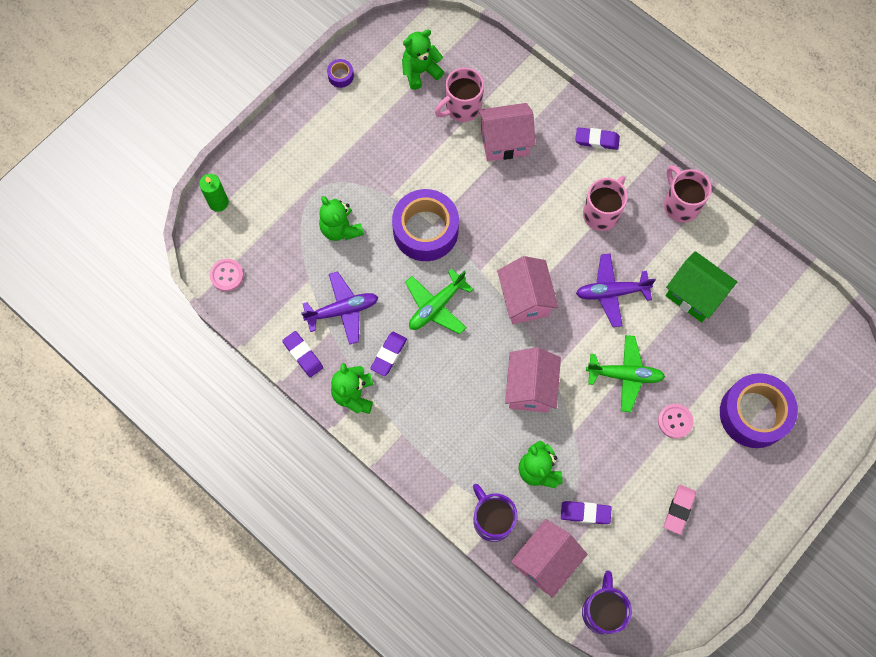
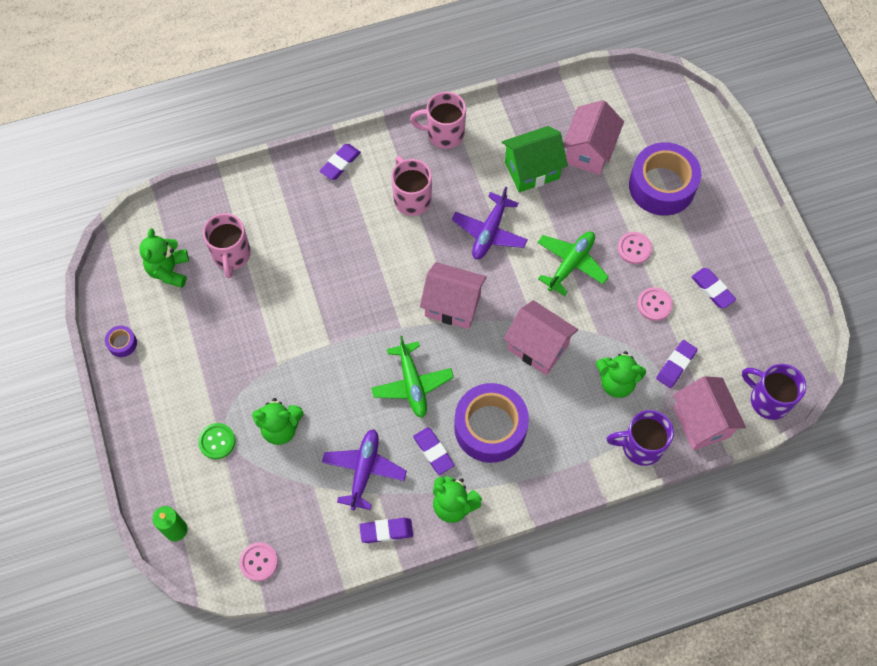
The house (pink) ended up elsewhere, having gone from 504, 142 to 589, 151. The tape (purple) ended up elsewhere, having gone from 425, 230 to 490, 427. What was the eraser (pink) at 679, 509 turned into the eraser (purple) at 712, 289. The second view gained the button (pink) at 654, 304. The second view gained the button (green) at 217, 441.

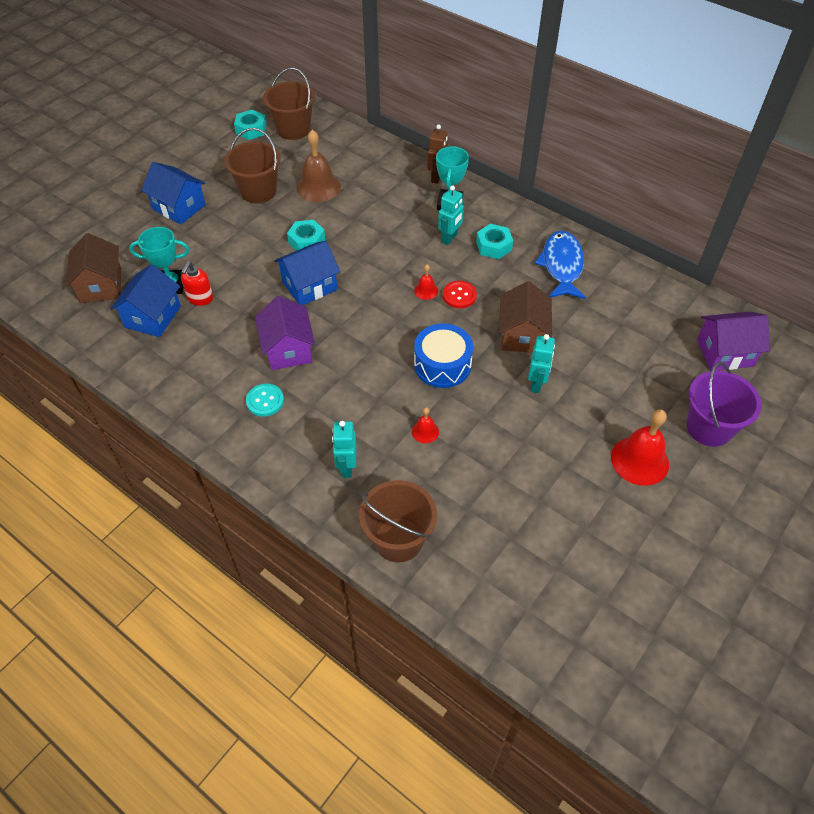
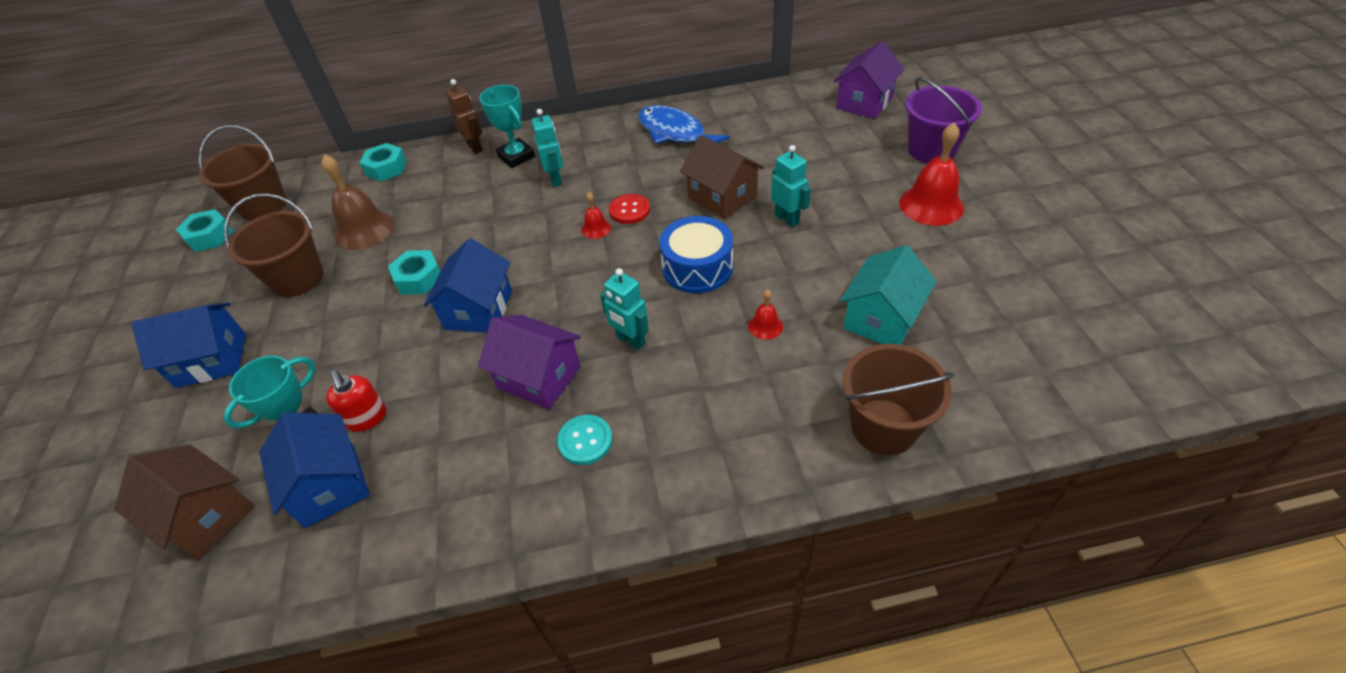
The nut (turquoise) ended up elsewhere, having gone from 493, 246 to 386, 168. The robot (turquoise) ended up elsewhere, having gone from 346, 467 to 630, 341. The second view gained the house (turquoise) at 881, 319.

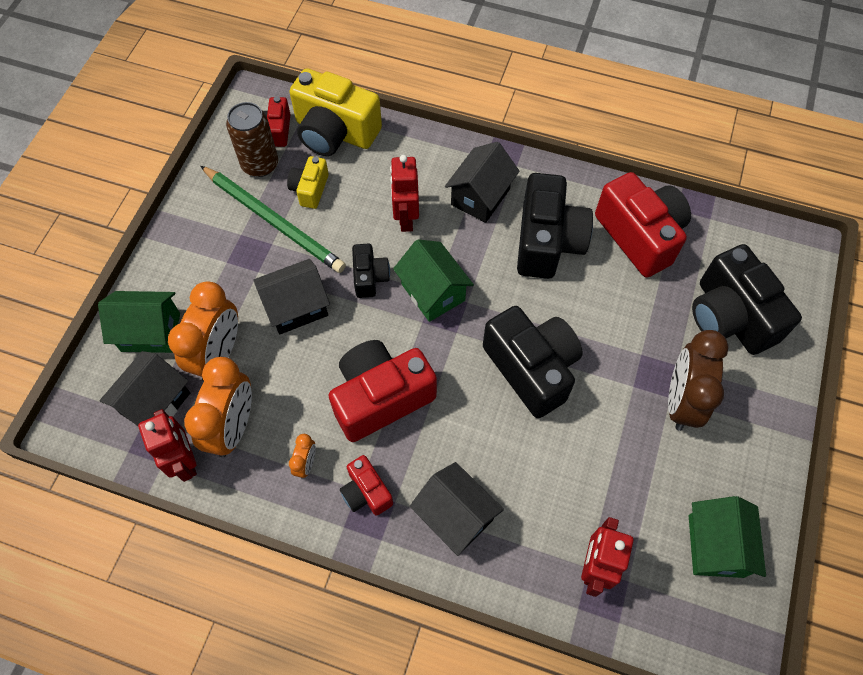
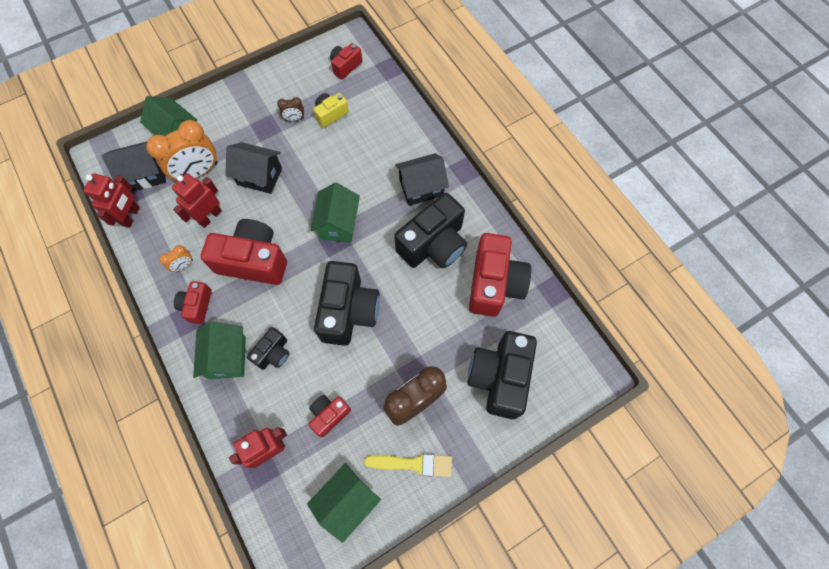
The second view lost the camera (yellow) at 335, 132. The second view lost the can (brown) at 260, 164. The robot (red) ended up elsewhere, having gone from 405, 218 to 210, 216. Where the pencil (green) stood at 274, 221, the clock (brown) came to stand at 294, 119. The camera (black) ended up elsewhere, having gone from 370, 277 to 273, 353. The second view lost the clock (orange) at 233, 427. What was the house (black) at 455, 516 turned into the house (green) at 227, 357. The second view gained the camera (red) at 329, 415. The second view gained the brush (yellow) at 413, 464.

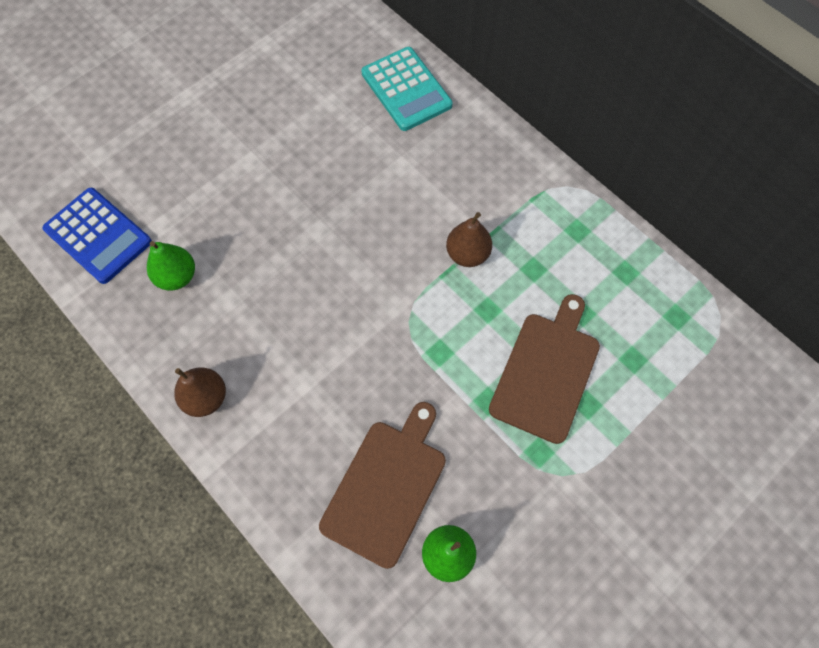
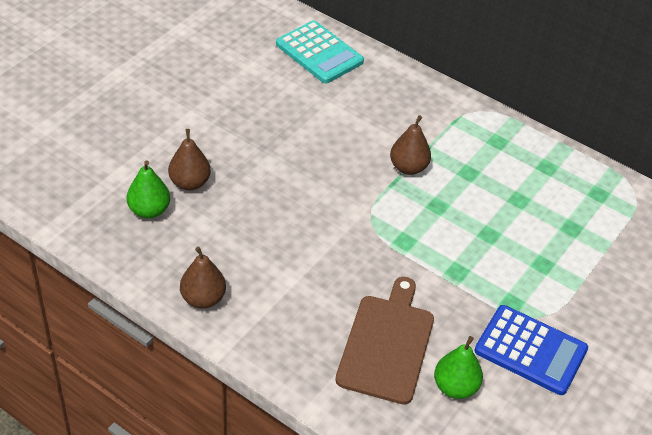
The calculator (blue) ended up elsewhere, having gone from 98, 236 to 530, 350. The second view lost the cutting board (brown) at 546, 371. The second view gained the pear (brown) at 190, 183.

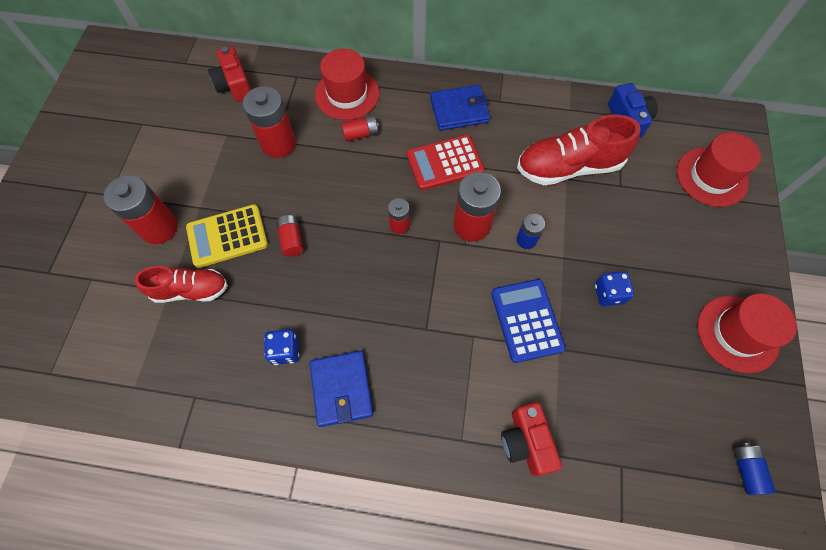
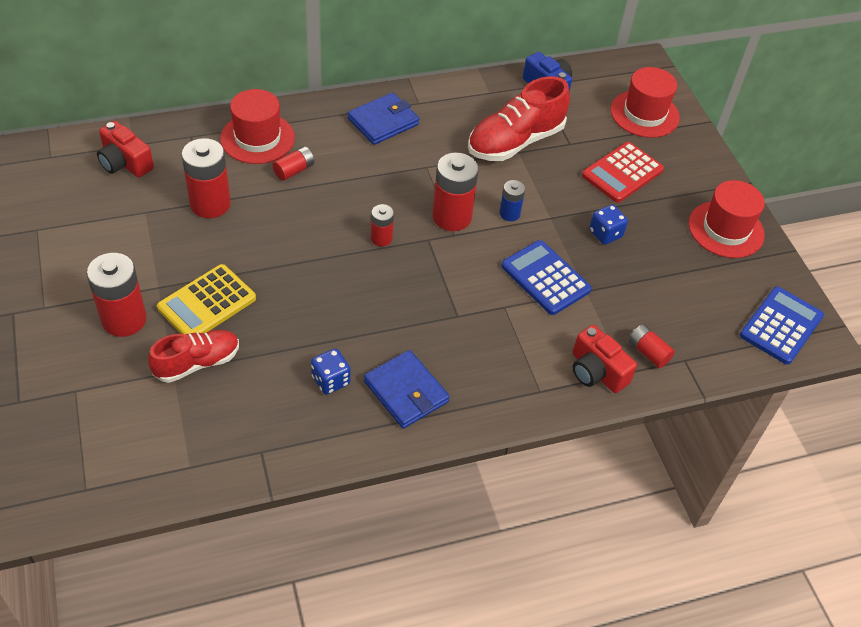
The calculator (red) ended up elsewhere, having gone from 444, 163 to 622, 173. The battery (red) ended up elsewhere, having gone from 291, 240 to 648, 352. Where the battery (blue) stood at 746, 469, the calculator (blue) came to stand at 781, 326.

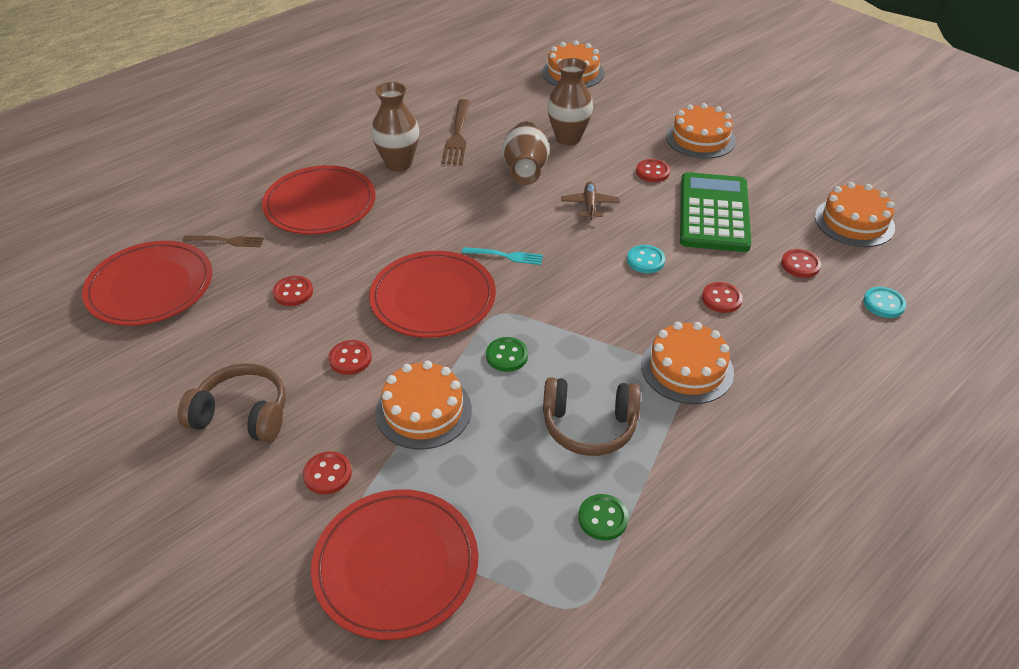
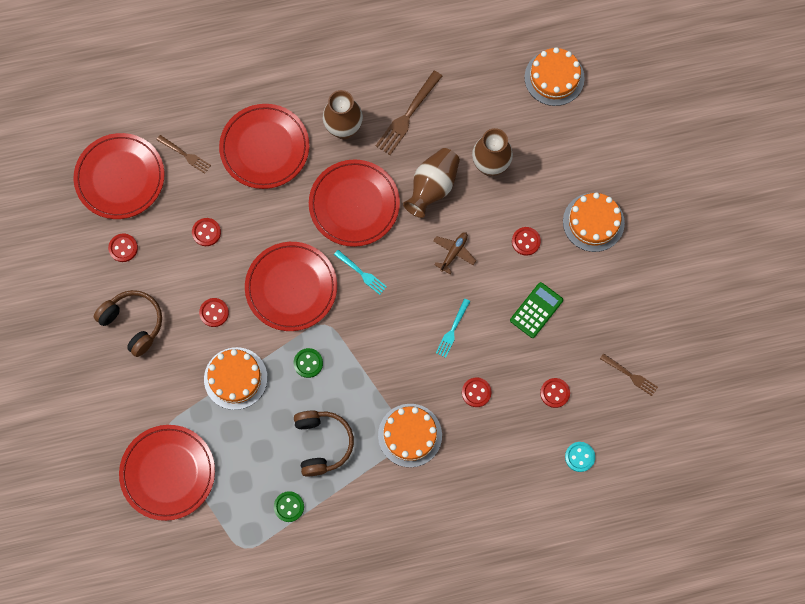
The size of the calculator (green) at 713, 213 changed by a factor of 0.56. Where the cake (orange) stood at 854, 222, the fork (brown) came to stand at 630, 375. Where the button (turquoise) stood at 645, 260, the fork (turquoise) came to stand at 452, 330. The headphones (brown) at 589, 426 ended up facing another way, 135 degrees counterclockwise from before. The button (red) ended up elsewhere, having gone from 327, 474 to 123, 248. The second view gained the plate (red) at 354, 204.

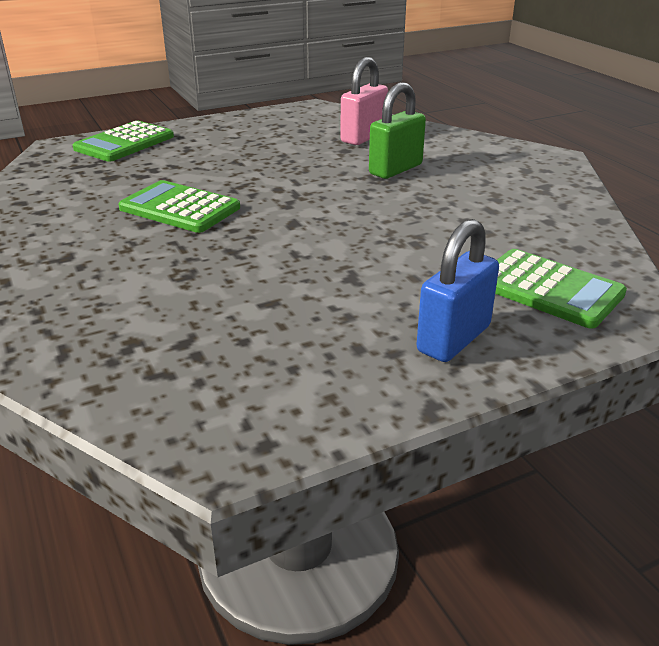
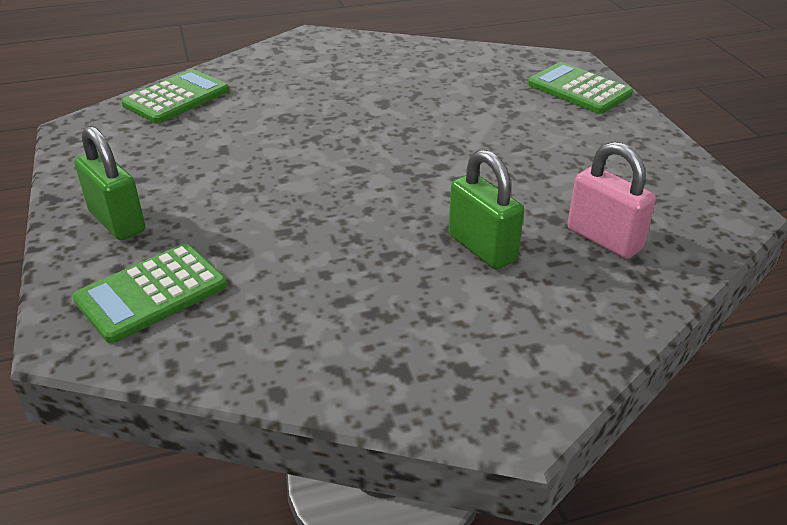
The calculator (green) ended up elsewhere, having gone from 179, 208 to 176, 98. What was the padlock (blue) at 453, 339 turned into the padlock (green) at 117, 221.

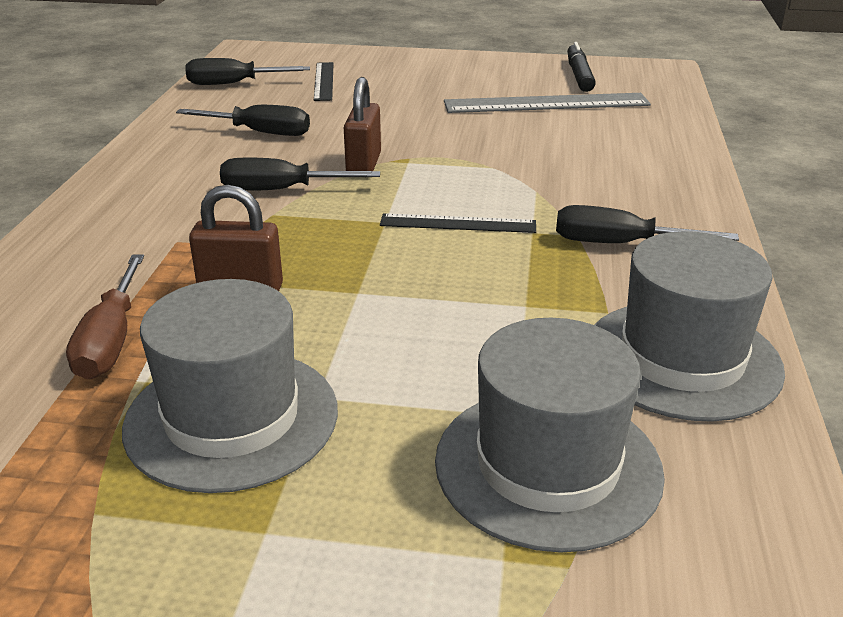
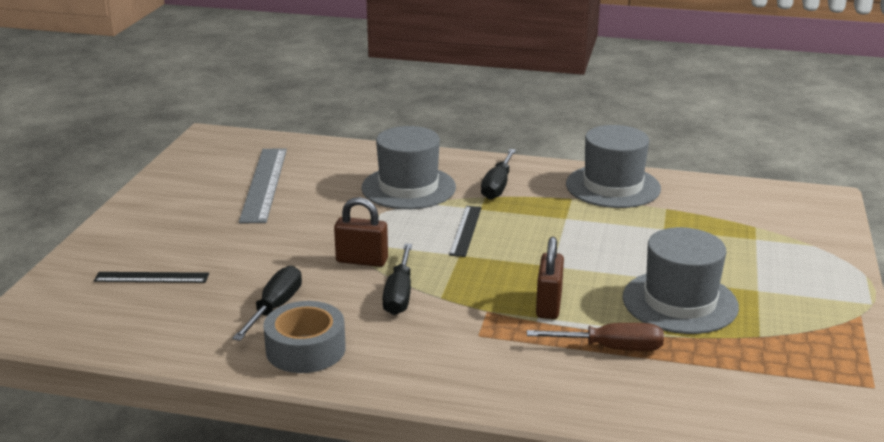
The second view lost the marker (black) at 579, 75. The second view lost the screwdriver (black) at 234, 84. The hat (grey) ended up elsewhere, having gone from 548, 466 to 408, 188. The second view gained the tape (grey) at 305, 349.

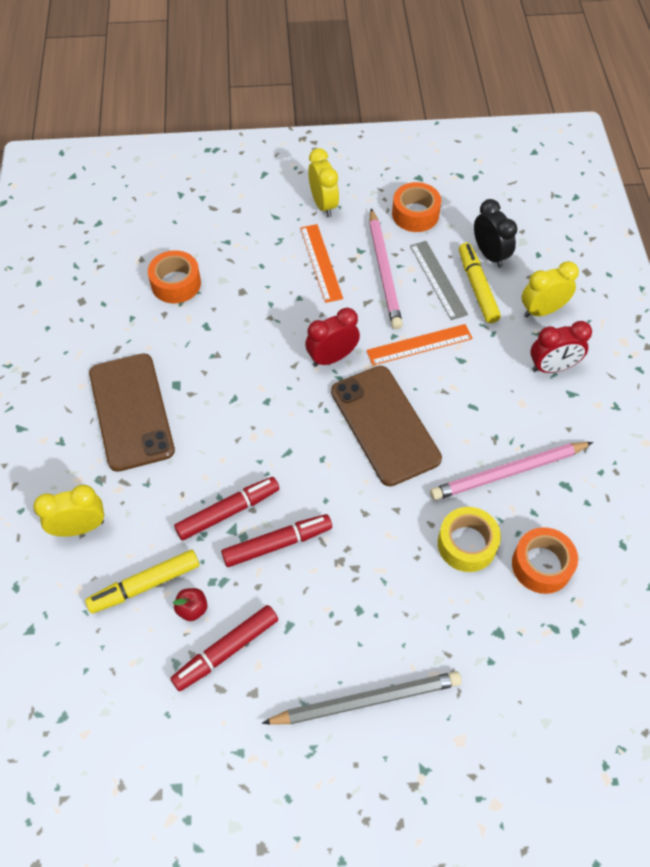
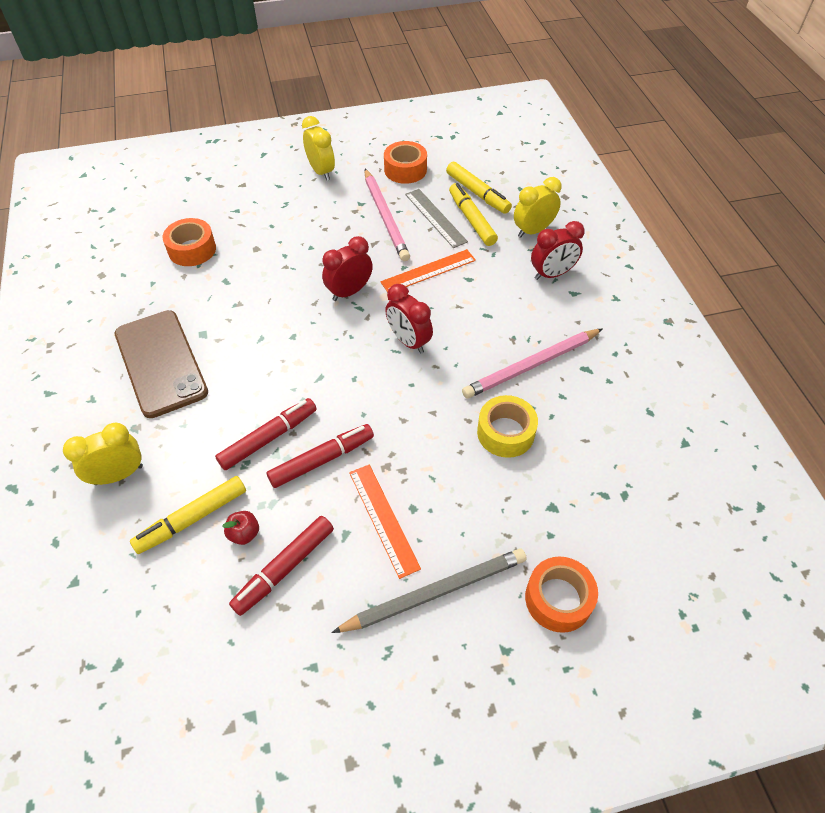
Where the clock (black) stood at 489, 255, the marker (yellow) came to stand at 477, 193. The ruler (orange) ended up elsewhere, having gone from 321, 262 to 383, 519. Where the phone (brown) stood at 385, 425, the clock (red) came to stand at 409, 341. The tape (orange) ended up elsewhere, having gone from 541, 565 to 558, 599.

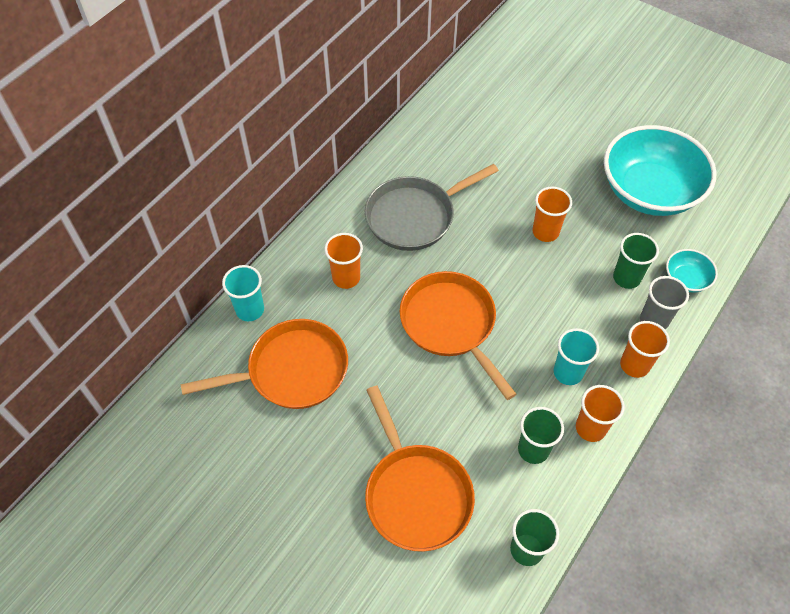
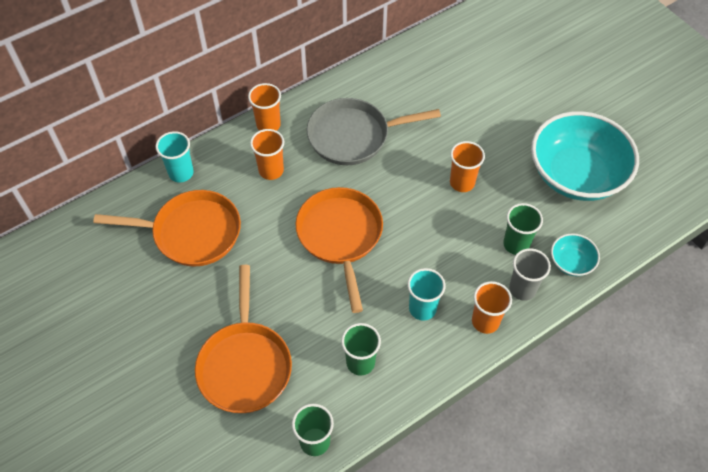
The cup (orange) ended up elsewhere, having gone from 590, 428 to 268, 125.

